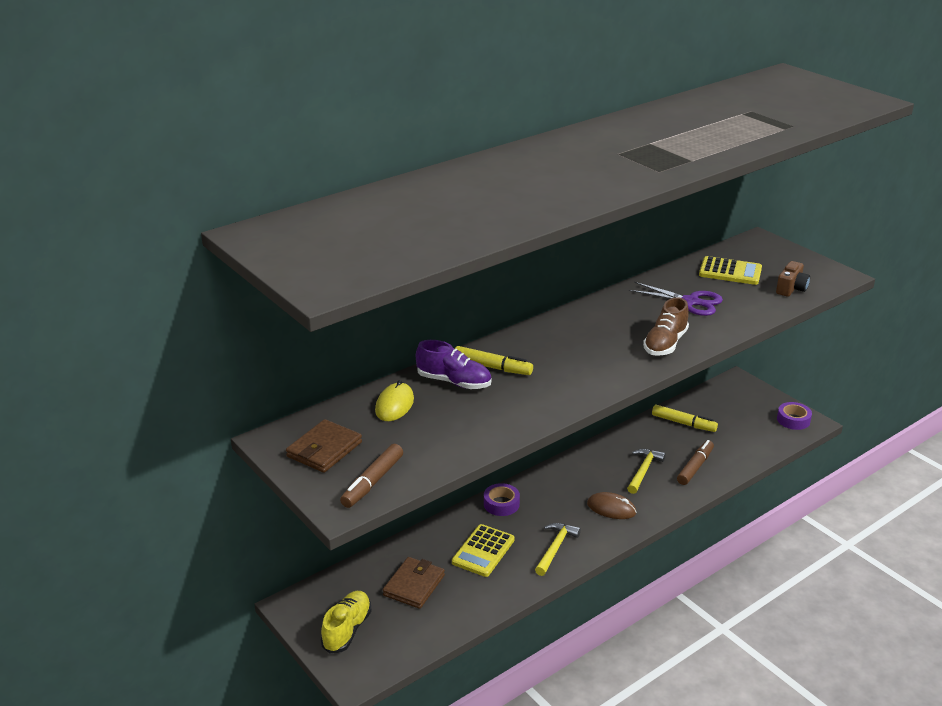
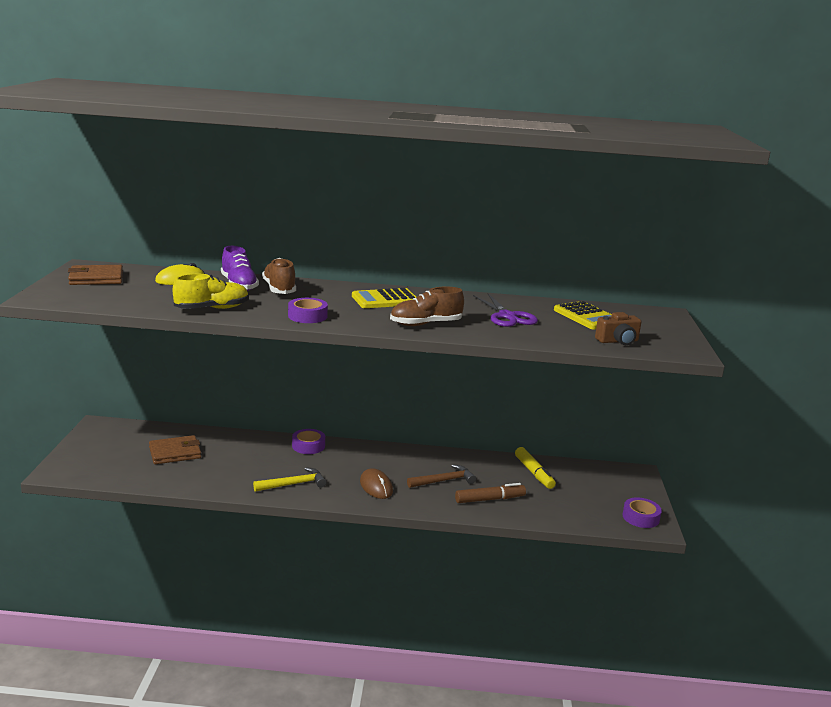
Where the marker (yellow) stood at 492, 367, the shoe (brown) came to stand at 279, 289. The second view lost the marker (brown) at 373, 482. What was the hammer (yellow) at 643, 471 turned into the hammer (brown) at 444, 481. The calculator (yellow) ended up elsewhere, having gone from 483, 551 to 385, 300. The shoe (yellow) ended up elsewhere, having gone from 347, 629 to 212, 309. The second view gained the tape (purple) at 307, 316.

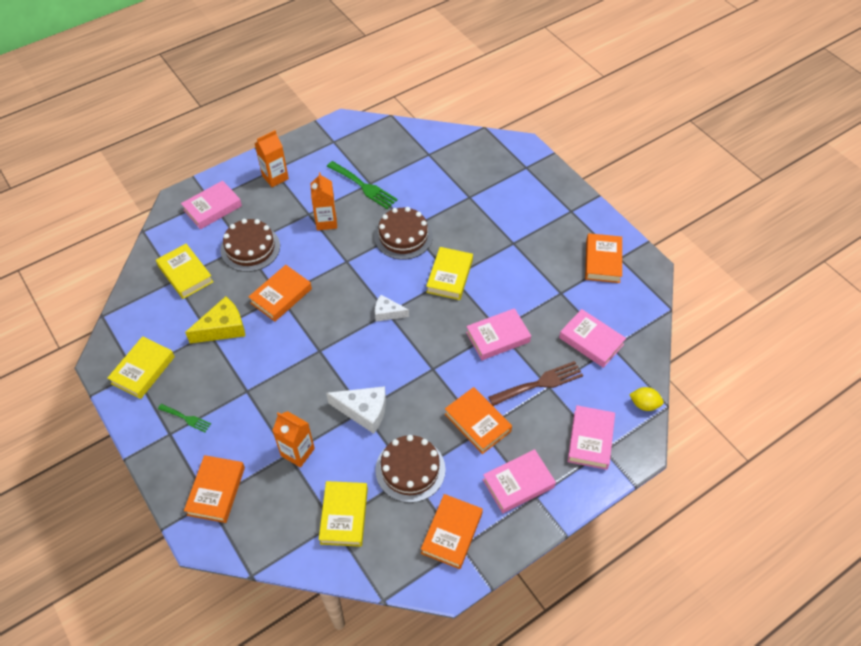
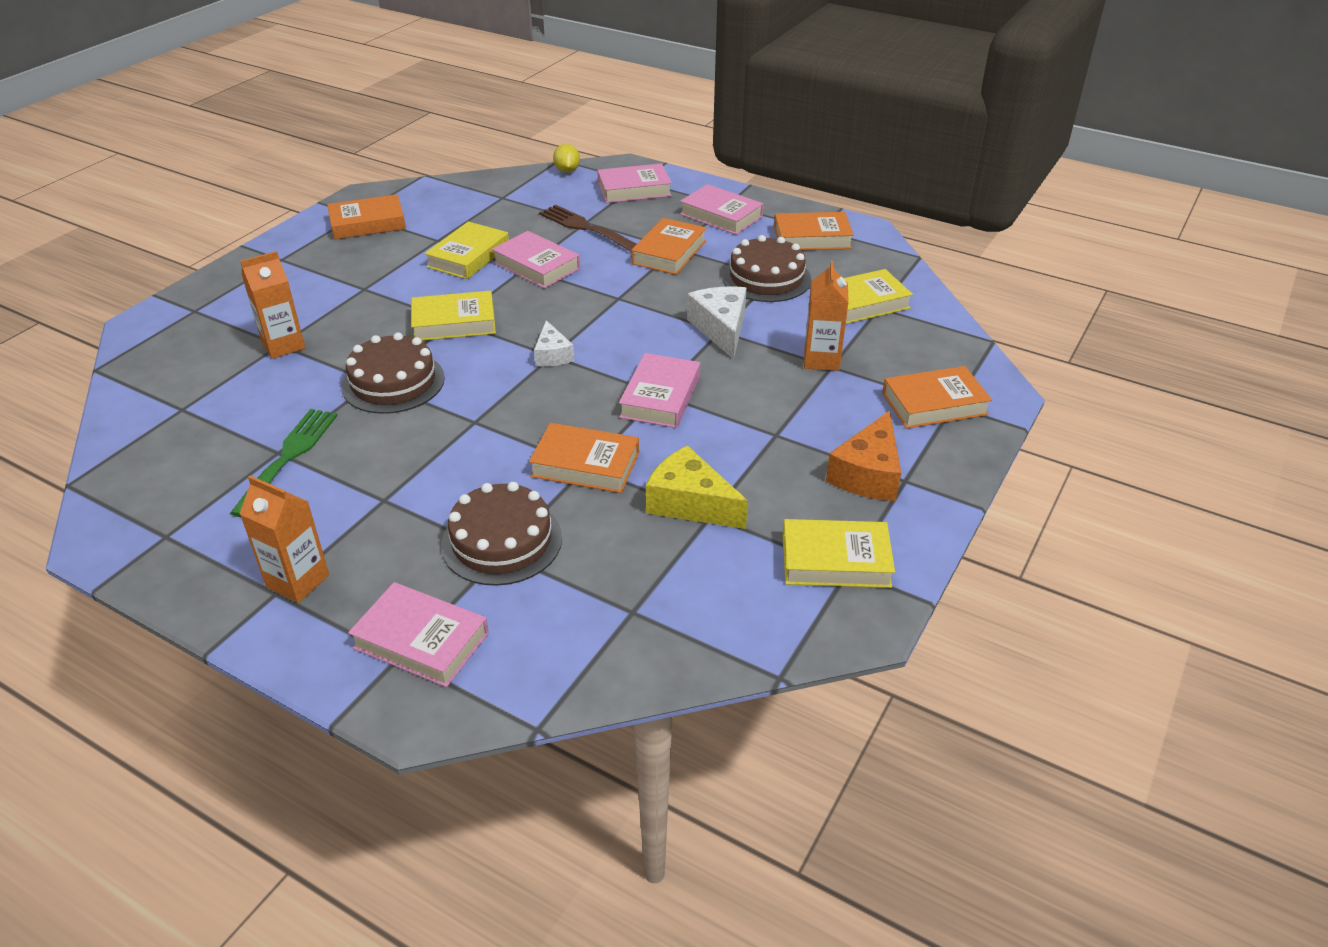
The carton (orange) ended up elsewhere, having gone from 326, 221 to 283, 345. The book (yellow) ended up elsewhere, having gone from 185, 274 to 469, 257. The book (pink) ended up elsewhere, having gone from 591, 341 to 660, 397. Where the fork (green) stood at 186, 418, the cheese (orange) came to stand at 868, 474.

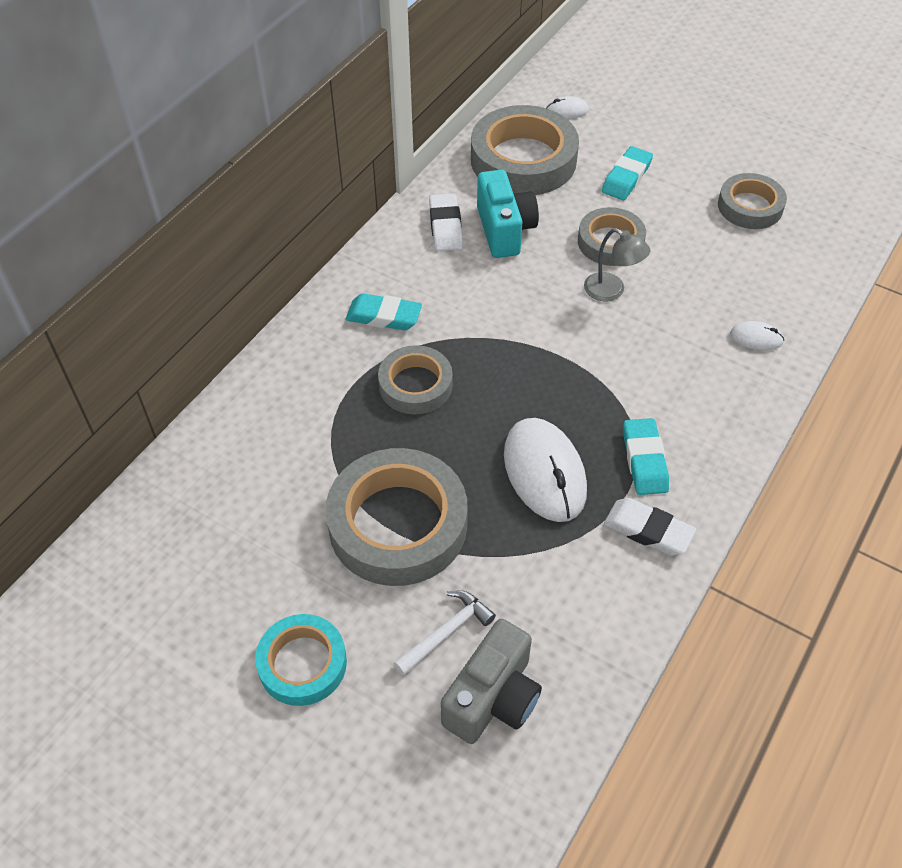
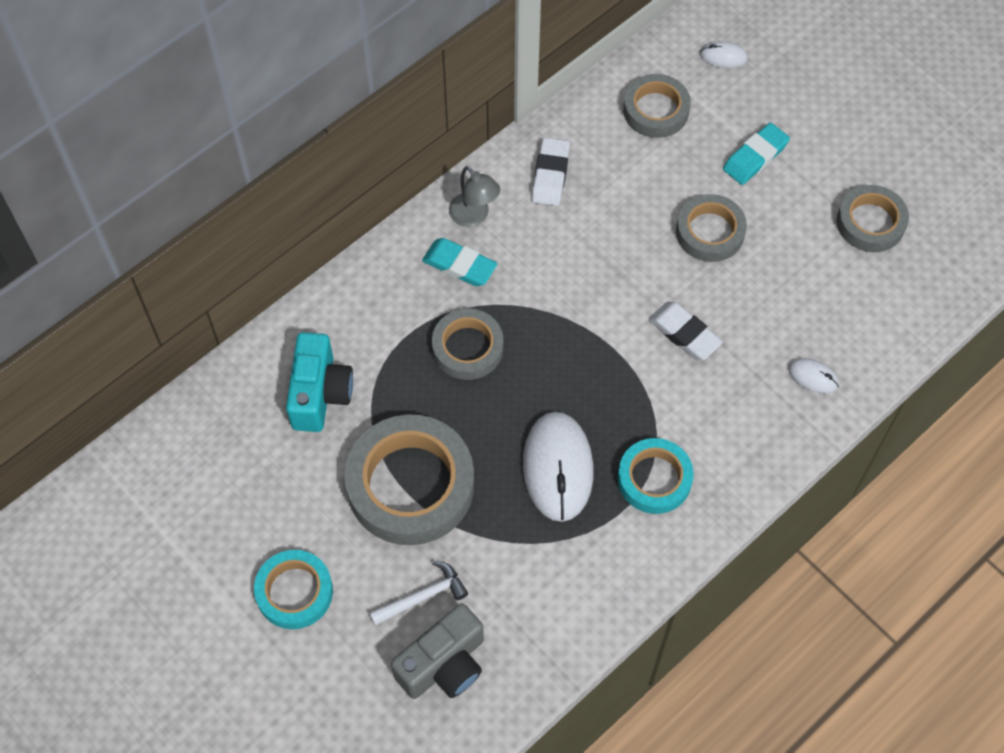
The size of the tape (grey) at 523, 160 changed by a factor of 0.58. The camera (turquoise) ended up elsewhere, having gone from 504, 230 to 320, 393. The lamp (grey) ended up elsewhere, having gone from 611, 291 to 474, 216. Where the eraser (turquoise) stood at 644, 460, the tape (turquoise) came to stand at 654, 479. The eraser (white) ended up elsewhere, having gone from 648, 530 to 684, 334.

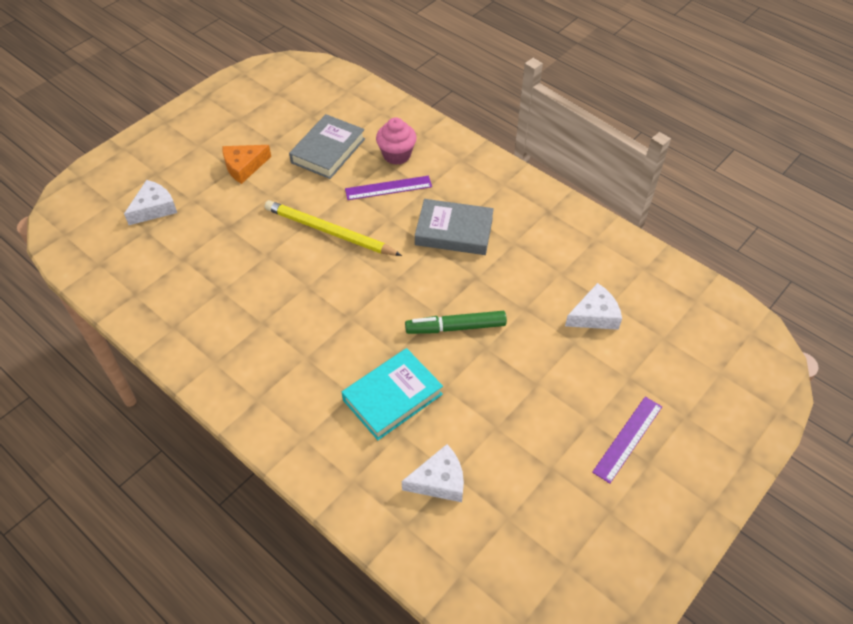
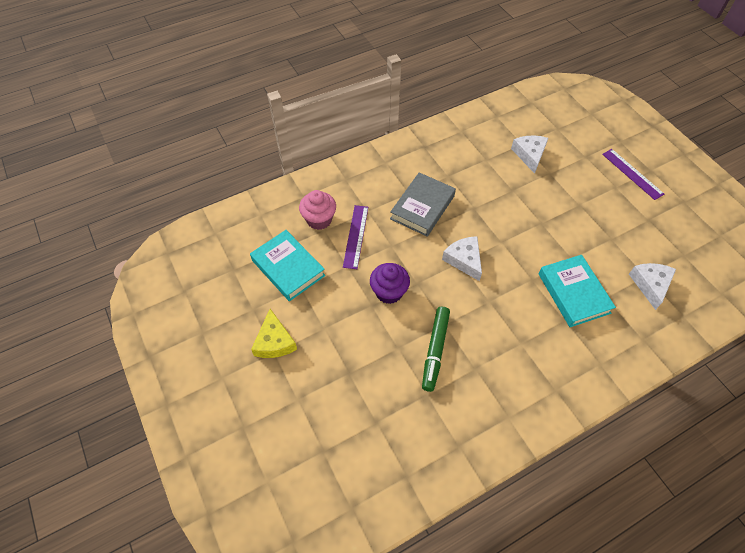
What was the book (grey) at 328, 151 turned into the book (turquoise) at 288, 268. What was the cheese (orange) at 244, 166 turned into the cheese (yellow) at 274, 342. The cheese (white) ended up elsewhere, having gone from 154, 208 to 464, 260. Where the pencil (yellow) stood at 329, 232, the cupcake (purple) came to stand at 389, 292. The marker (green) ended up elsewhere, having gone from 455, 327 to 435, 350.

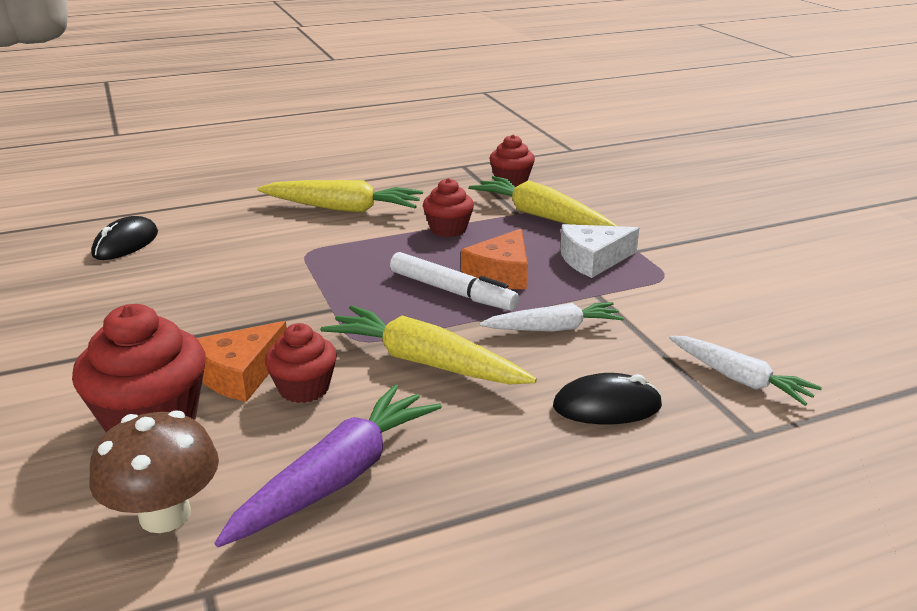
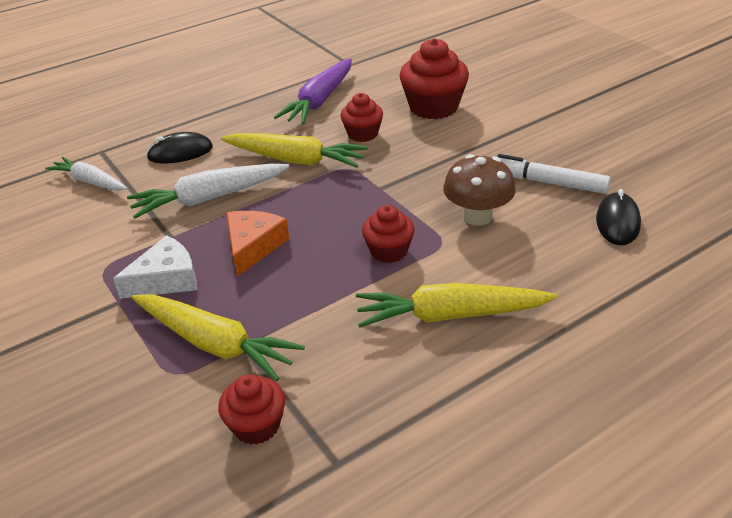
The cupcake (red) ended up elsewhere, having gone from 448, 229 to 389, 251. The marker (white) ended up elsewhere, having gone from 452, 291 to 547, 182. The size of the carrot (white) at 553, 328 changed by a factor of 1.52. The second view lost the cheese (orange) at 240, 374. The mushroom (brown) ended up elsewhere, having gone from 165, 515 to 477, 216.

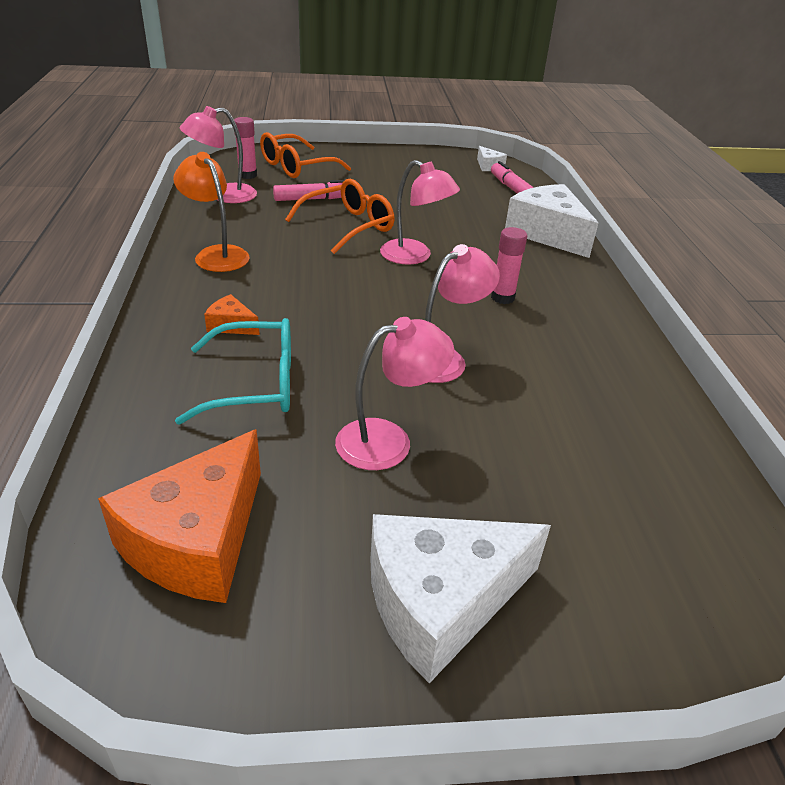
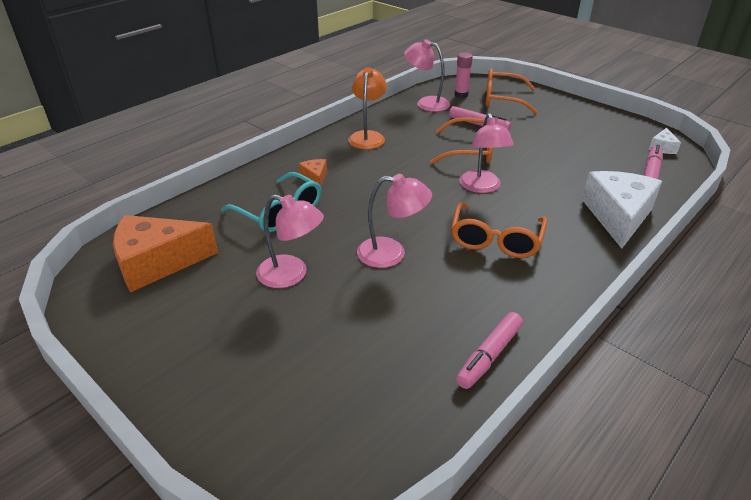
Where the glue stick (pink) stood at 502, 297, the glasses (orange) came to stand at 495, 240. The second view lost the cheese (white) at 440, 602. The second view gained the marker (pink) at 489, 356.

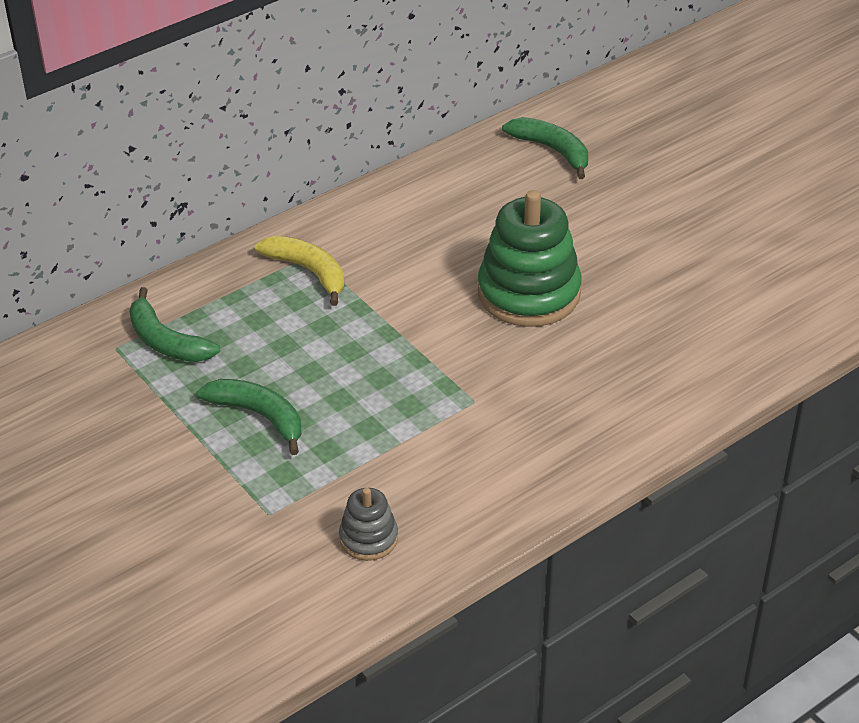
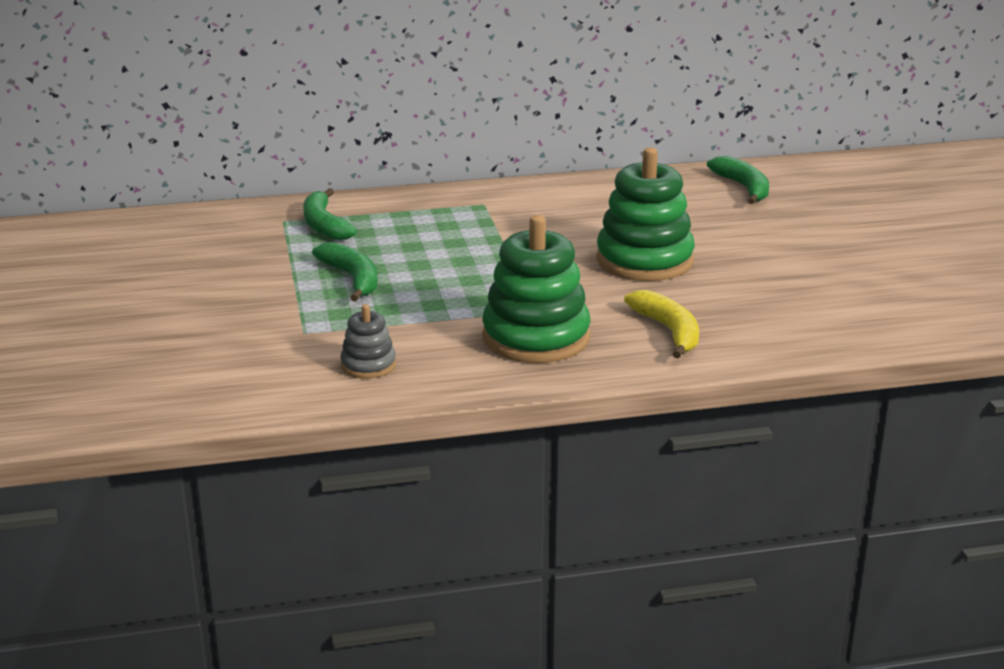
The banana (yellow) ended up elsewhere, having gone from 308, 271 to 668, 331. The second view gained the stacking toy (green) at 536, 337.

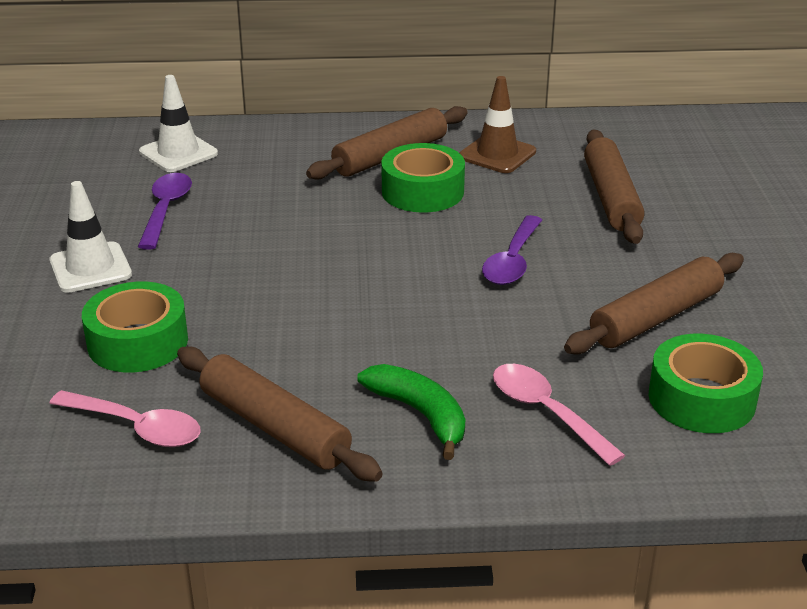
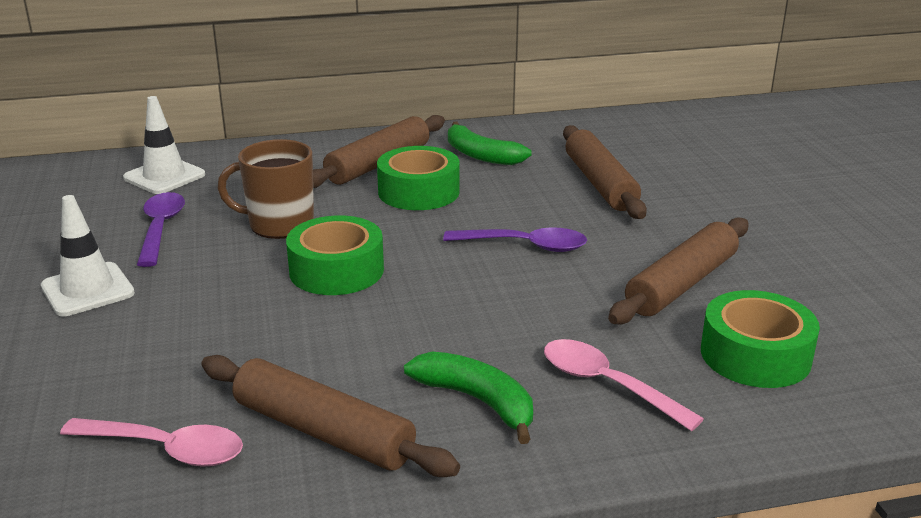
Where the traffic cone (brown) stood at 497, 154, the banana (green) came to stand at 481, 155. The spoon (purple) at 512, 261 ended up facing another way, 90 degrees counterclockwise from before. The tape (green) ended up elsewhere, having gone from 138, 342 to 336, 270. The second view gained the mug (brown) at 279, 224.

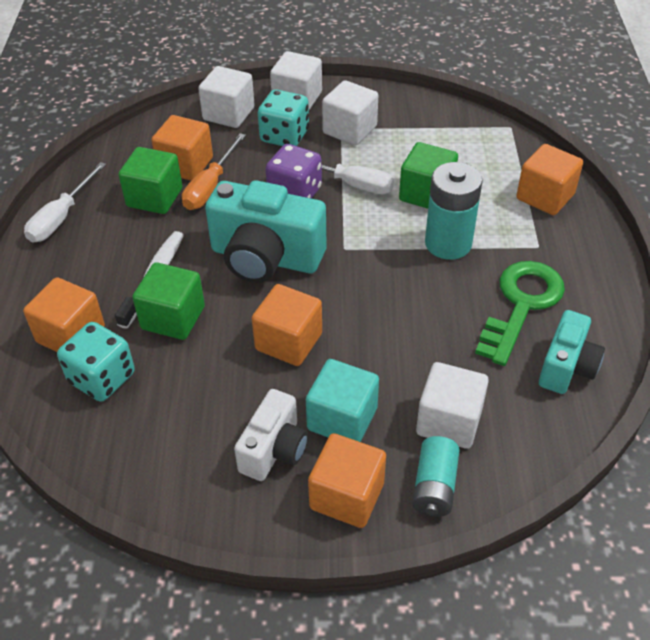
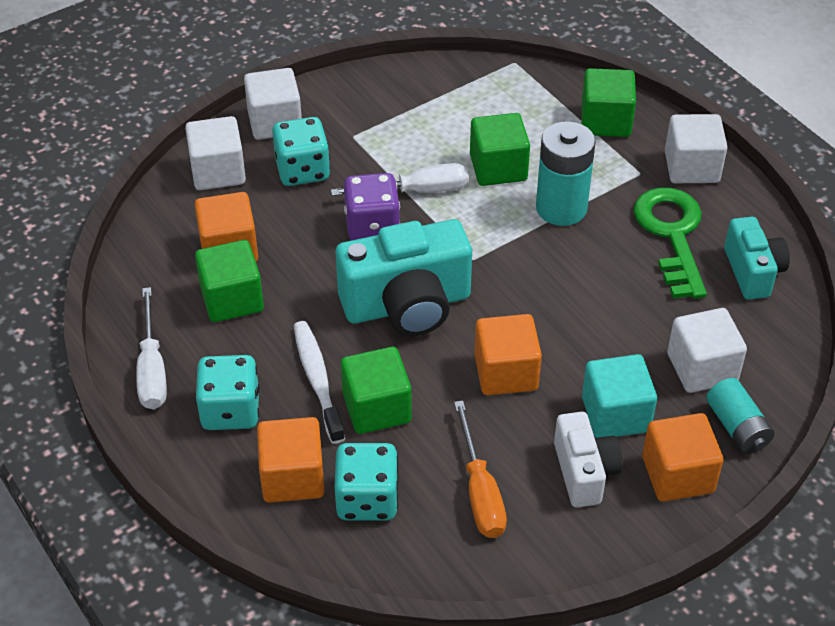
The cube (white) ended up elsewhere, having gone from 349, 130 to 691, 167. The screwdriver (orange) ended up elsewhere, having gone from 210, 186 to 480, 491. What was the cube (orange) at 545, 197 turned into the cube (green) at 605, 121. The second view gained the dice (turquoise) at 230, 410.

